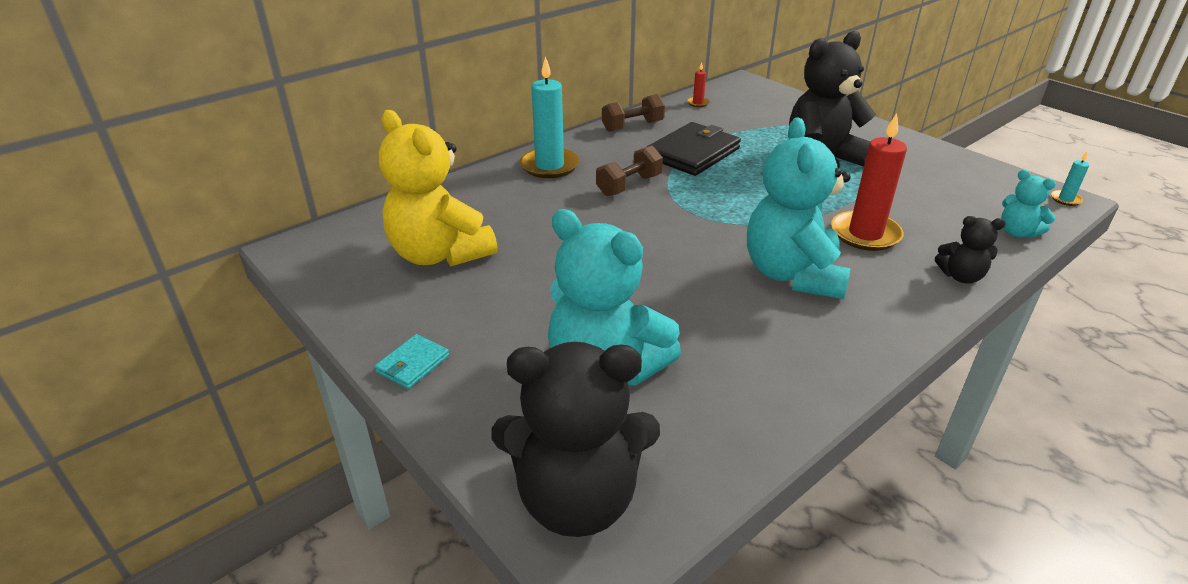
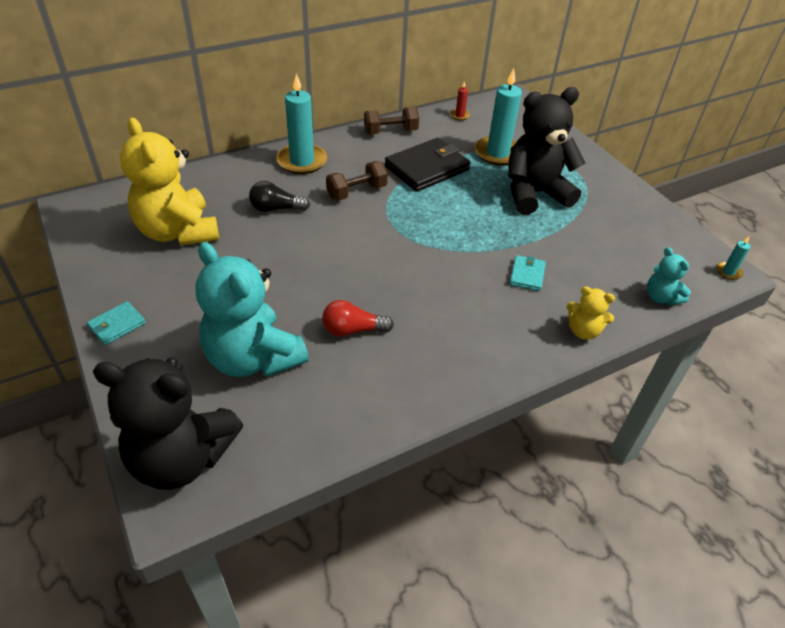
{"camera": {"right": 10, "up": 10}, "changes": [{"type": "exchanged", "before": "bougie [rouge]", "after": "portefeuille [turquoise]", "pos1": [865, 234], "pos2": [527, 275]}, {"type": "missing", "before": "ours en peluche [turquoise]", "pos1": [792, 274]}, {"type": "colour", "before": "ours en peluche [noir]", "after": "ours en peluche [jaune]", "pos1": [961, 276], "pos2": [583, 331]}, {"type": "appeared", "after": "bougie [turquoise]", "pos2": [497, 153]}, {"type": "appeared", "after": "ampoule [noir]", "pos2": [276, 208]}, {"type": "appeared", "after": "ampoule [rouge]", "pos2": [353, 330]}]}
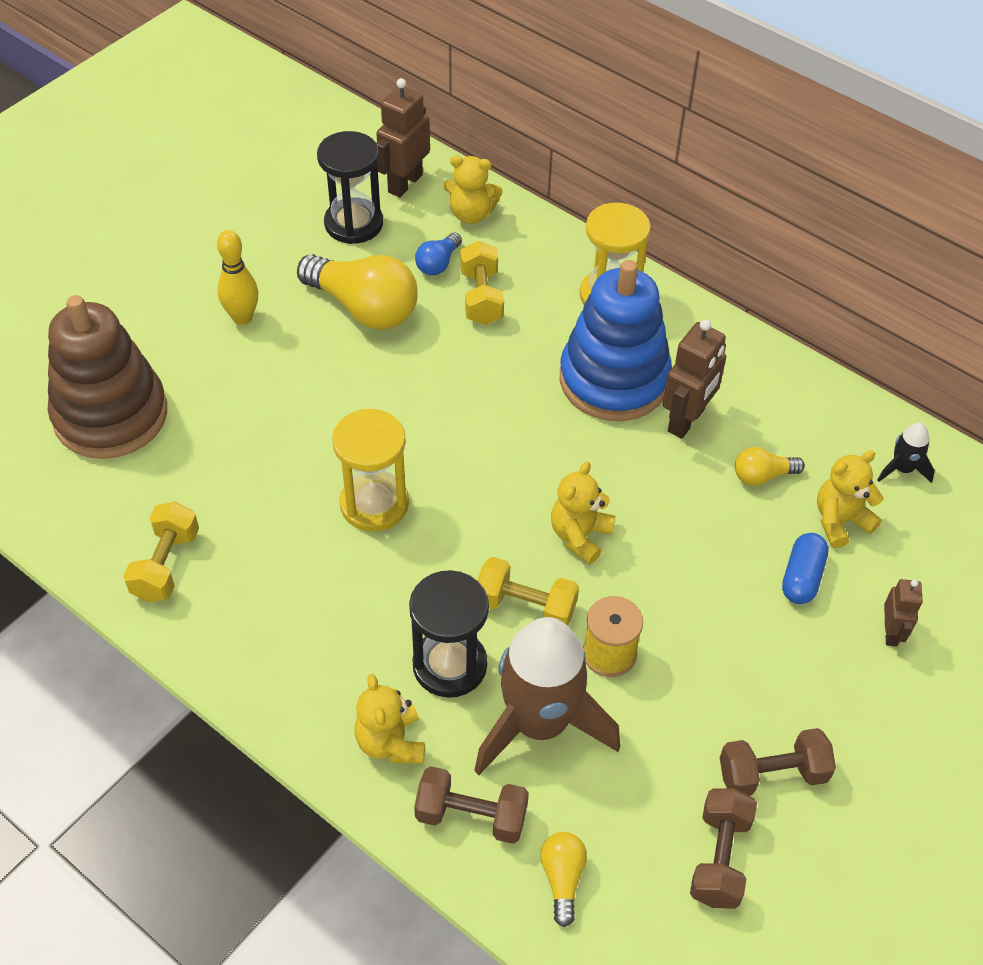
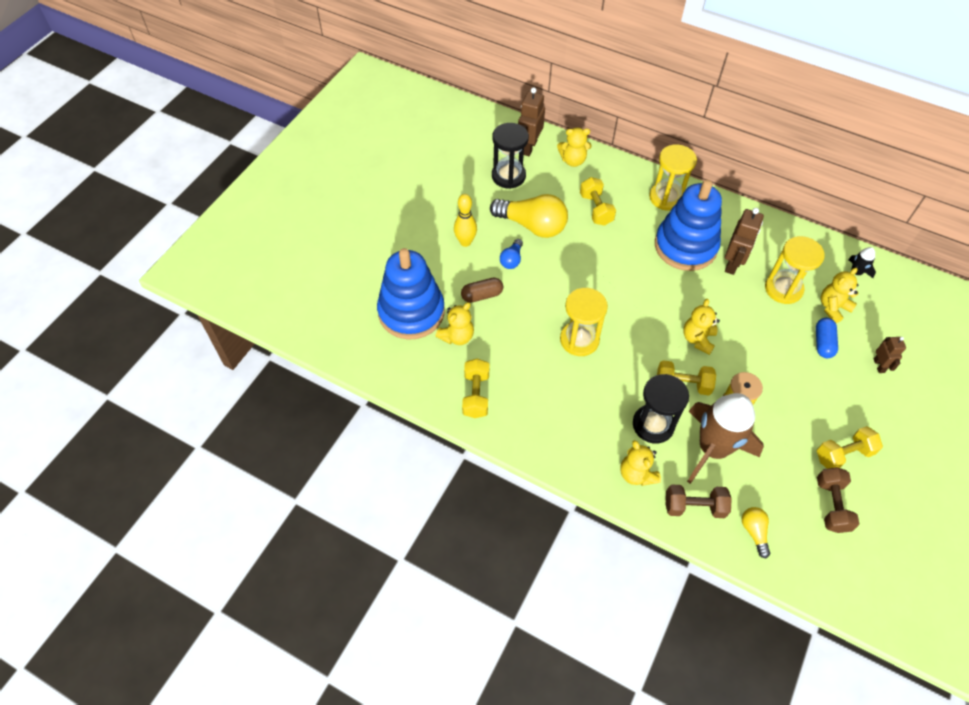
{"camera": {"right": -10, "up": 5}, "changes": [{"type": "relocated", "before": "ampoule [bleu]", "pos1": [438, 263], "pos2": [512, 260]}, {"type": "colour", "before": "jouet à empiler [marron]", "after": "jouet à empiler [bleu]", "pos1": [110, 415], "pos2": [411, 312]}, {"type": "exchanged", "before": "ampoule [jaune]", "after": "sablier [jaune]", "pos1": [762, 476], "pos2": [783, 289]}, {"type": "colour", "before": "haltère [marron]", "after": "haltère [jaune]", "pos1": [772, 774], "pos2": [843, 454]}, {"type": "appeared", "after": "gélule [marron]", "pos2": [482, 295]}, {"type": "appeared", "after": "ours en peluche [jaune]", "pos2": [457, 336]}]}
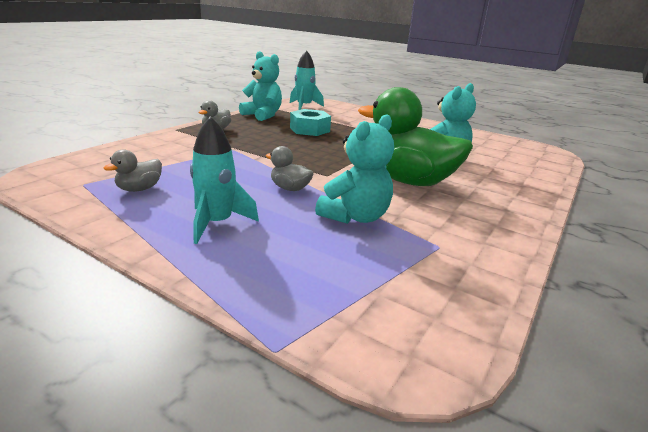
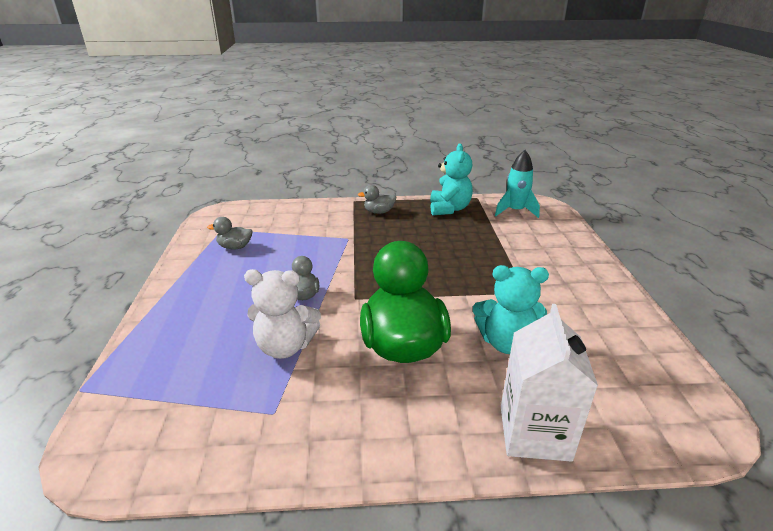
{"camera": {"right": 55, "up": 5}, "changes": [{"type": "missing", "before": "écrou [turquoise]", "pos1": [310, 129]}, {"type": "colour", "before": "ours en peluche [turquoise]", "after": "ours en peluche [blanc]", "pos1": [355, 217], "pos2": [285, 346]}, {"type": "missing", "before": "fusée [turquoise]", "pos1": [217, 223]}, {"type": "appeared", "after": "brique de lait [blanc]", "pos2": [534, 432]}]}
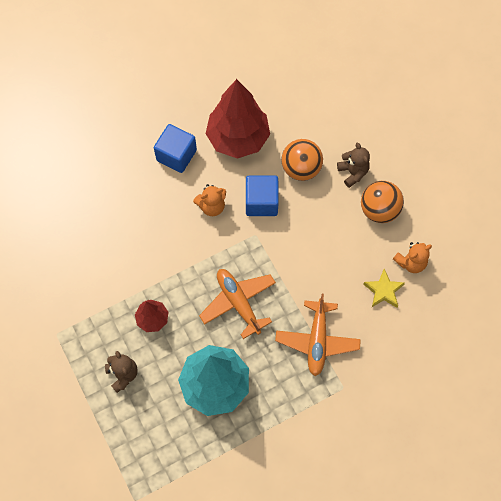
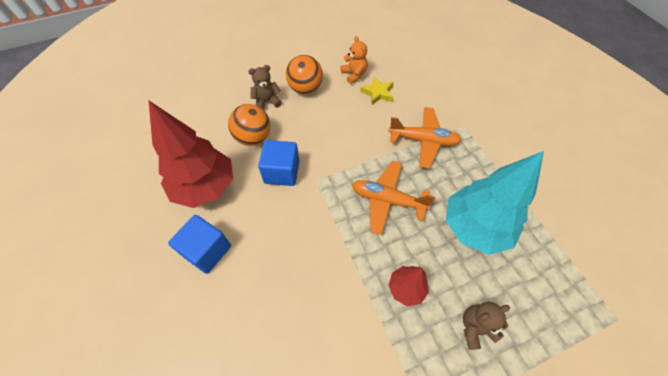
{"camera": {"right": -85, "up": -10}, "changes": [{"type": "missing", "before": "ours en peluche [orange]", "pos1": [212, 206]}, {"type": "spun", "before": "avion [orange]", "pos1": [238, 303], "pos2": [387, 200], "turn": 45}]}
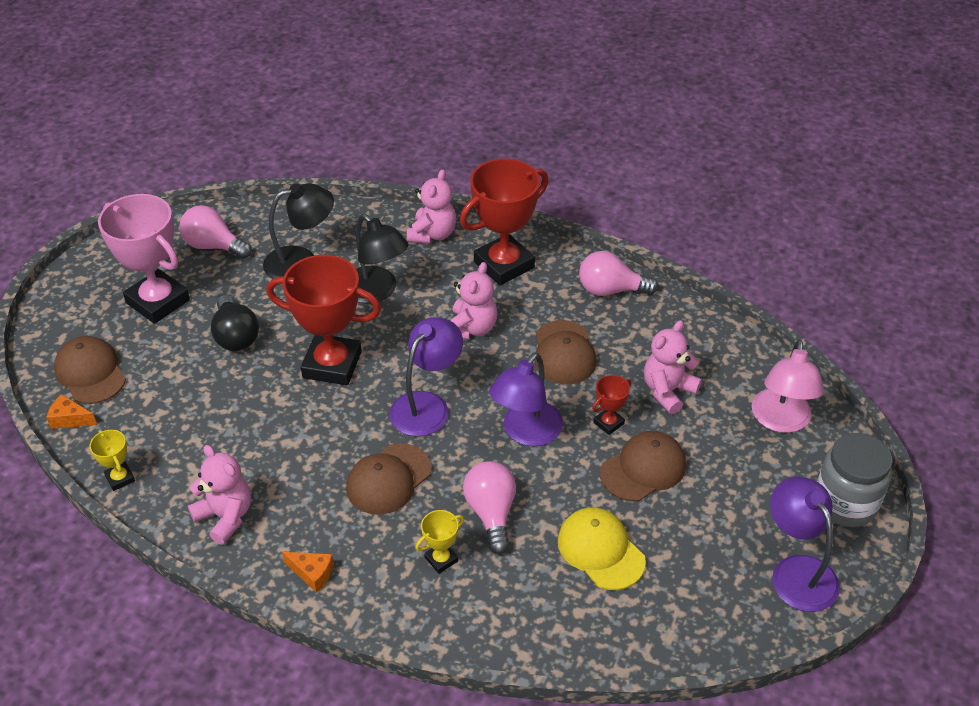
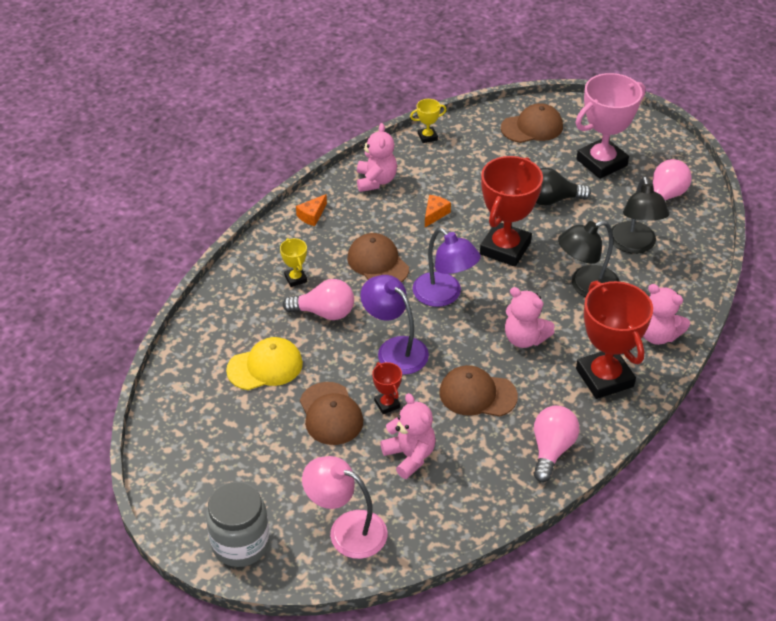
{"camera": {"right": 105, "up": 0}, "changes": [{"type": "relocated", "before": "fromage [orange]", "pos1": [70, 419], "pos2": [435, 214]}, {"type": "spun", "before": "ours en peluche [rose]", "pos1": [225, 516], "pos2": [376, 181], "turn": -60}, {"type": "missing", "before": "lampe [violet]", "pos1": [797, 571]}]}
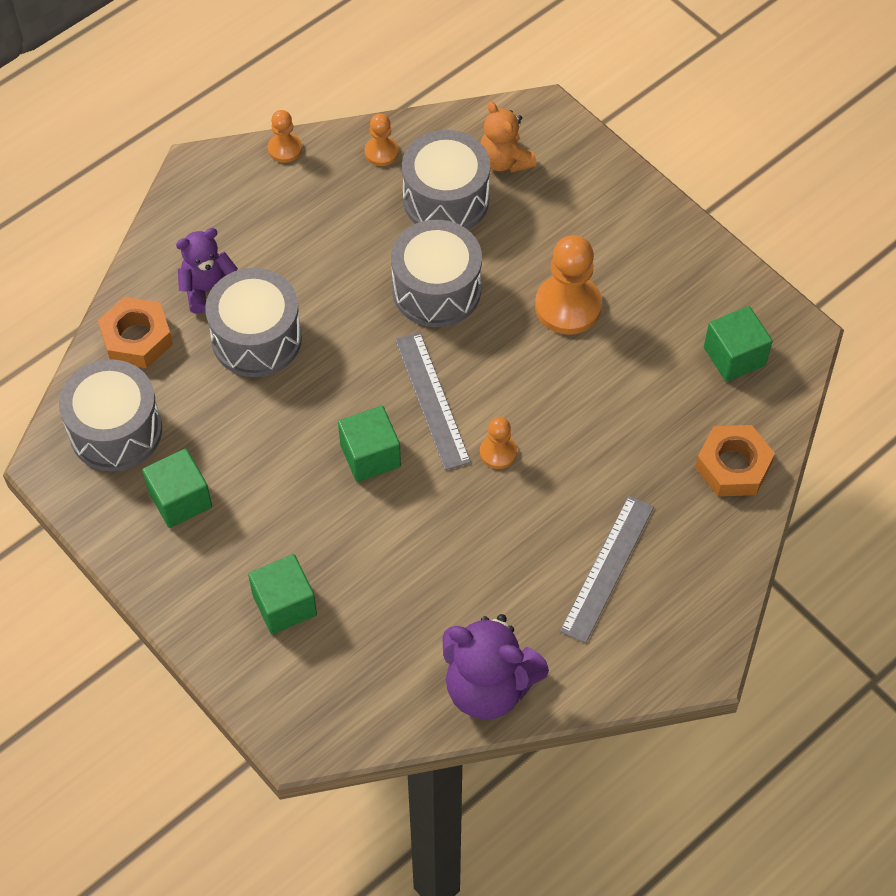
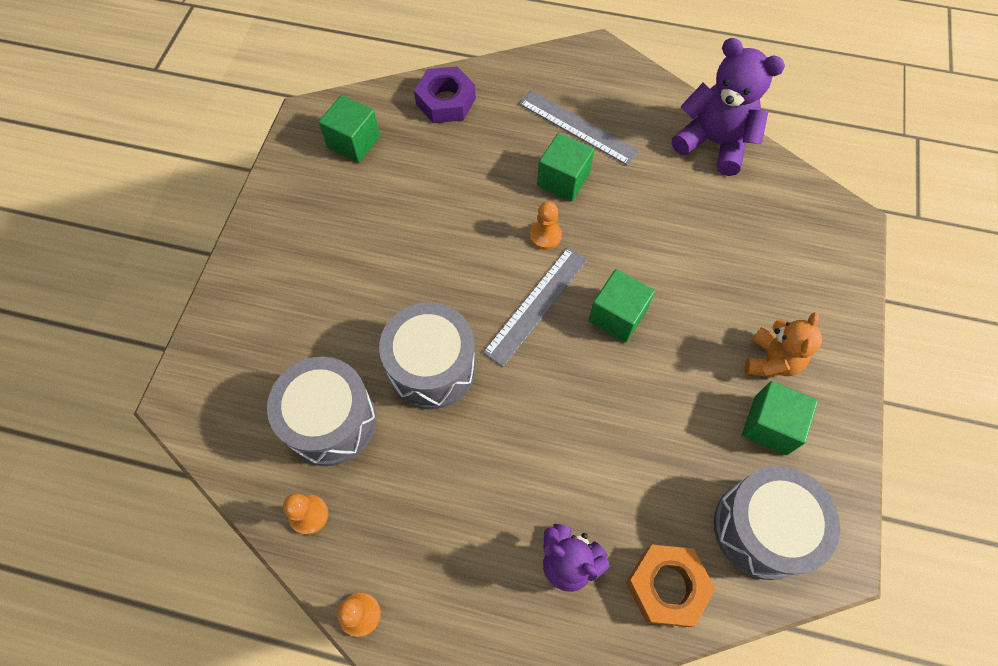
{"camera": {"right": -125, "up": 5}, "changes": [{"type": "relocated", "before": "ours en peluche [orange]", "pos1": [505, 161], "pos2": [771, 360]}, {"type": "missing", "before": "pion [orange]", "pos1": [568, 306]}, {"type": "missing", "before": "tambour [gris]", "pos1": [256, 338]}, {"type": "colour", "before": "écrou [orange]", "after": "écrou [violet]", "pos1": [733, 466], "pos2": [445, 101]}, {"type": "spun", "before": "règle [gris]", "pos1": [607, 568], "pos2": [578, 127], "turn": 45}, {"type": "relocated", "before": "cube [vert]", "pos1": [284, 605], "pos2": [563, 180]}, {"type": "spun", "before": "ours en peluche [violet]", "pos1": [488, 686], "pos2": [714, 143], "turn": -45}]}
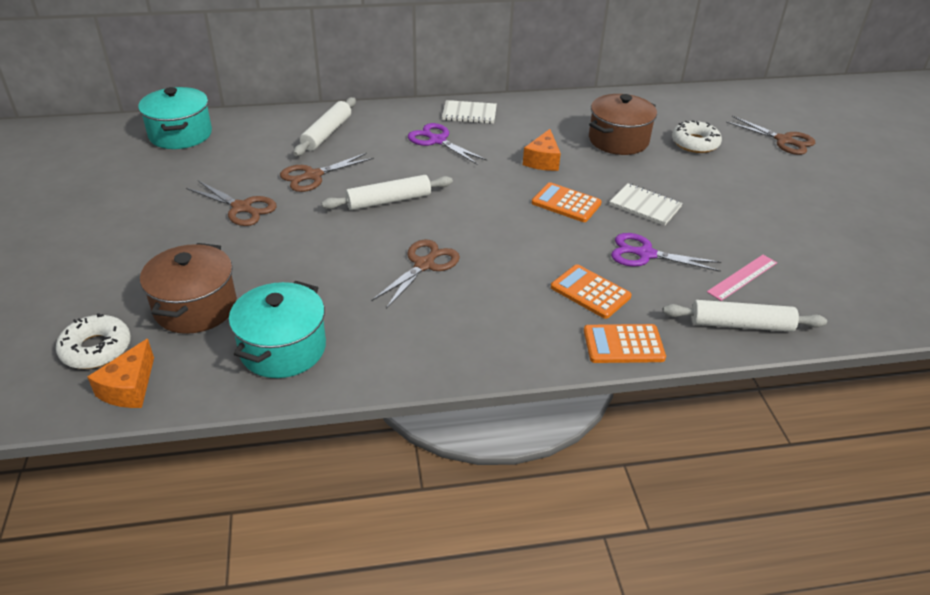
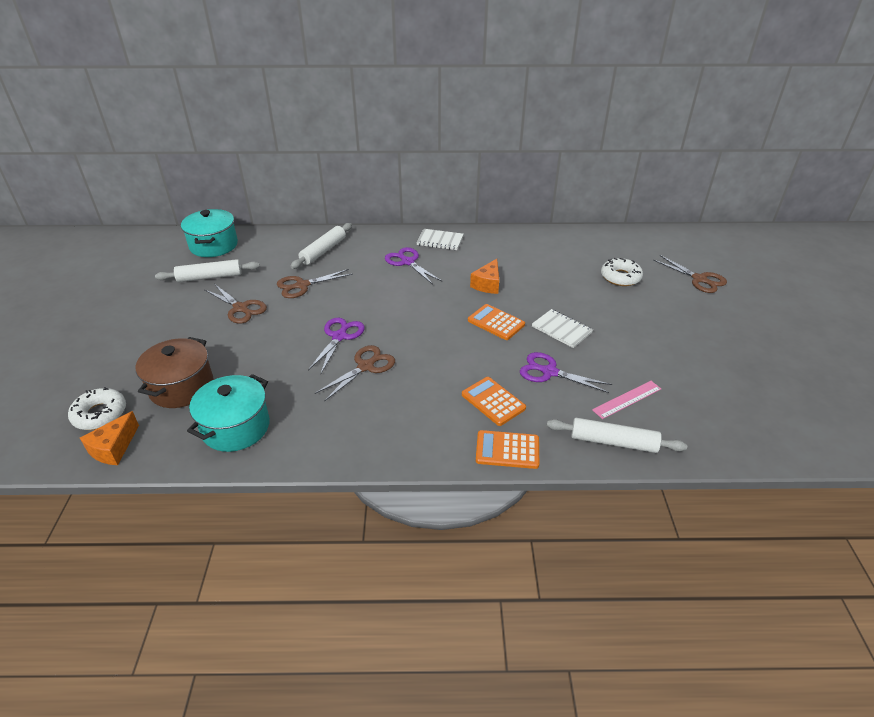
{"camera": {"right": 10, "up": 0}, "changes": [{"type": "missing", "before": "marmite [marron]", "pos1": [618, 140]}, {"type": "relocated", "before": "rouleau à pâtisserie [blanc]", "pos1": [389, 201], "pos2": [210, 277]}, {"type": "appeared", "after": "ciseaux [violet]", "pos2": [339, 337]}]}
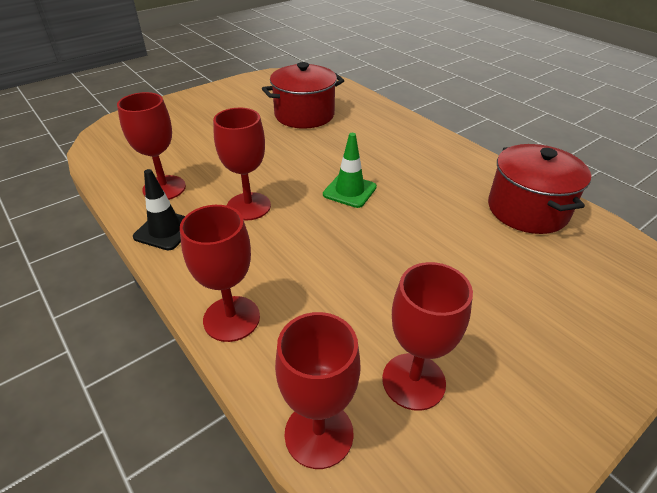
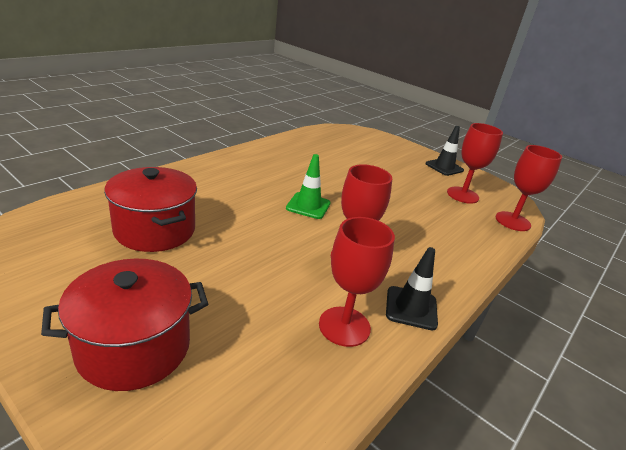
{"camera": {"right": -105, "up": -10}, "changes": [{"type": "relocated", "before": "marmite [rouge]", "pos1": [527, 210], "pos2": [134, 347]}, {"type": "missing", "before": "verre à pied [rouge]", "pos1": [231, 318]}, {"type": "appeared", "after": "cône de chantier [noir]", "pos2": [444, 167]}]}
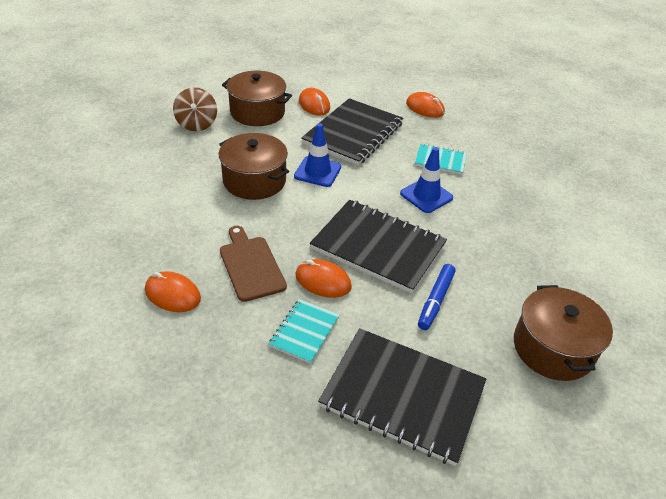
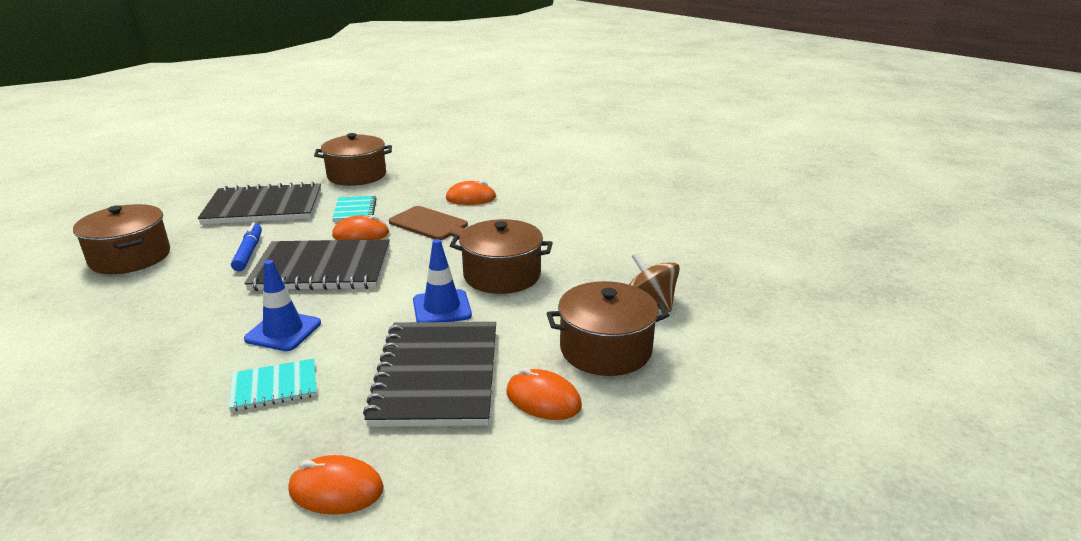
{"camera": {"right": 150, "up": -15}, "changes": [{"type": "appeared", "after": "marmite [marron]", "pos2": [357, 175]}]}
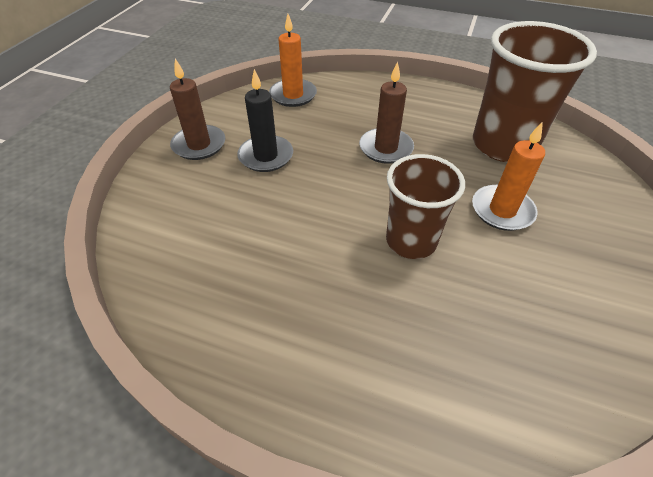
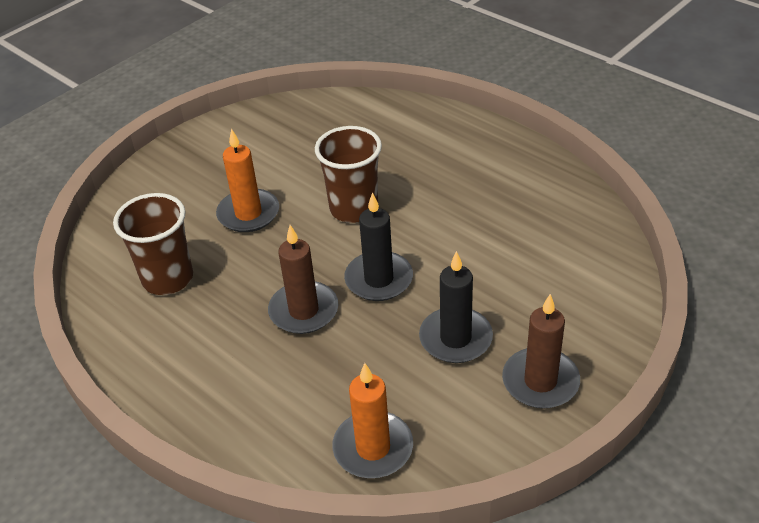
{"camera": {"right": -155, "up": -5}, "changes": [{"type": "size", "before": "gobelet [marron]", "pos1": [503, 145], "pos2": [168, 279], "scale": 0.66}, {"type": "appeared", "after": "bougie [noir]", "pos2": [379, 279]}]}
